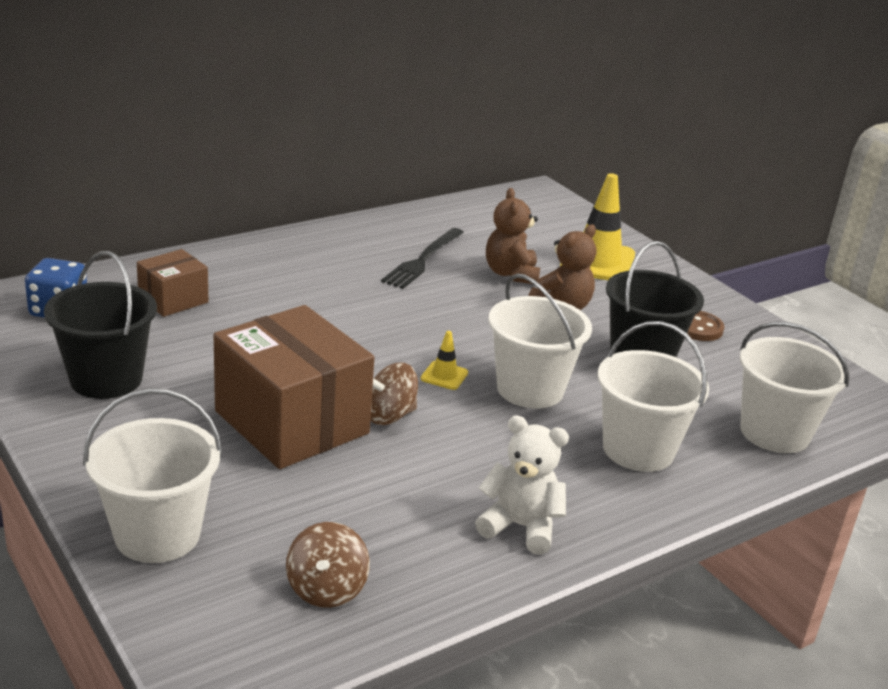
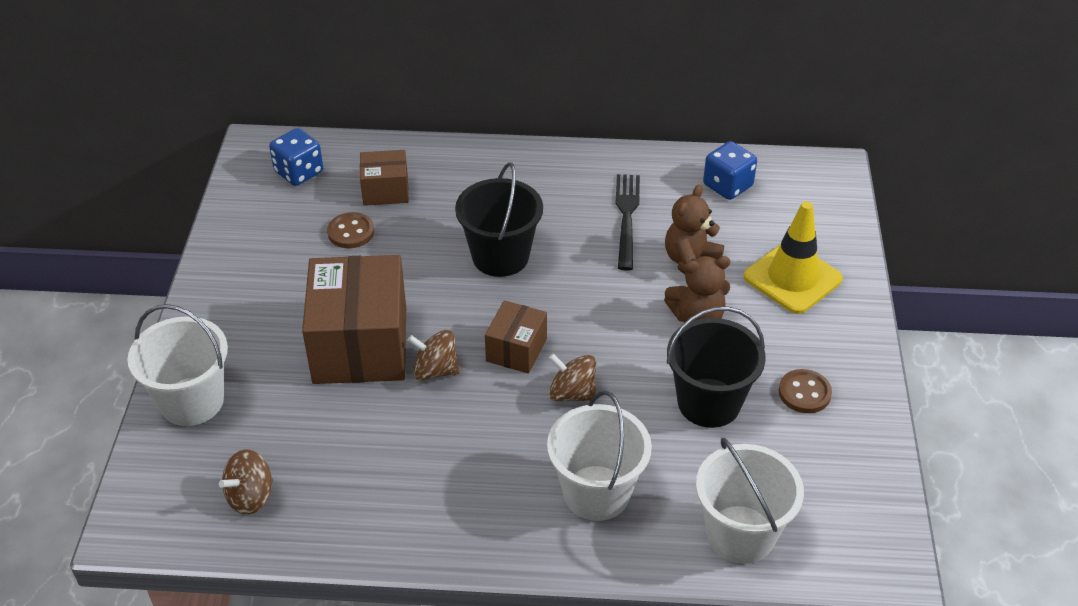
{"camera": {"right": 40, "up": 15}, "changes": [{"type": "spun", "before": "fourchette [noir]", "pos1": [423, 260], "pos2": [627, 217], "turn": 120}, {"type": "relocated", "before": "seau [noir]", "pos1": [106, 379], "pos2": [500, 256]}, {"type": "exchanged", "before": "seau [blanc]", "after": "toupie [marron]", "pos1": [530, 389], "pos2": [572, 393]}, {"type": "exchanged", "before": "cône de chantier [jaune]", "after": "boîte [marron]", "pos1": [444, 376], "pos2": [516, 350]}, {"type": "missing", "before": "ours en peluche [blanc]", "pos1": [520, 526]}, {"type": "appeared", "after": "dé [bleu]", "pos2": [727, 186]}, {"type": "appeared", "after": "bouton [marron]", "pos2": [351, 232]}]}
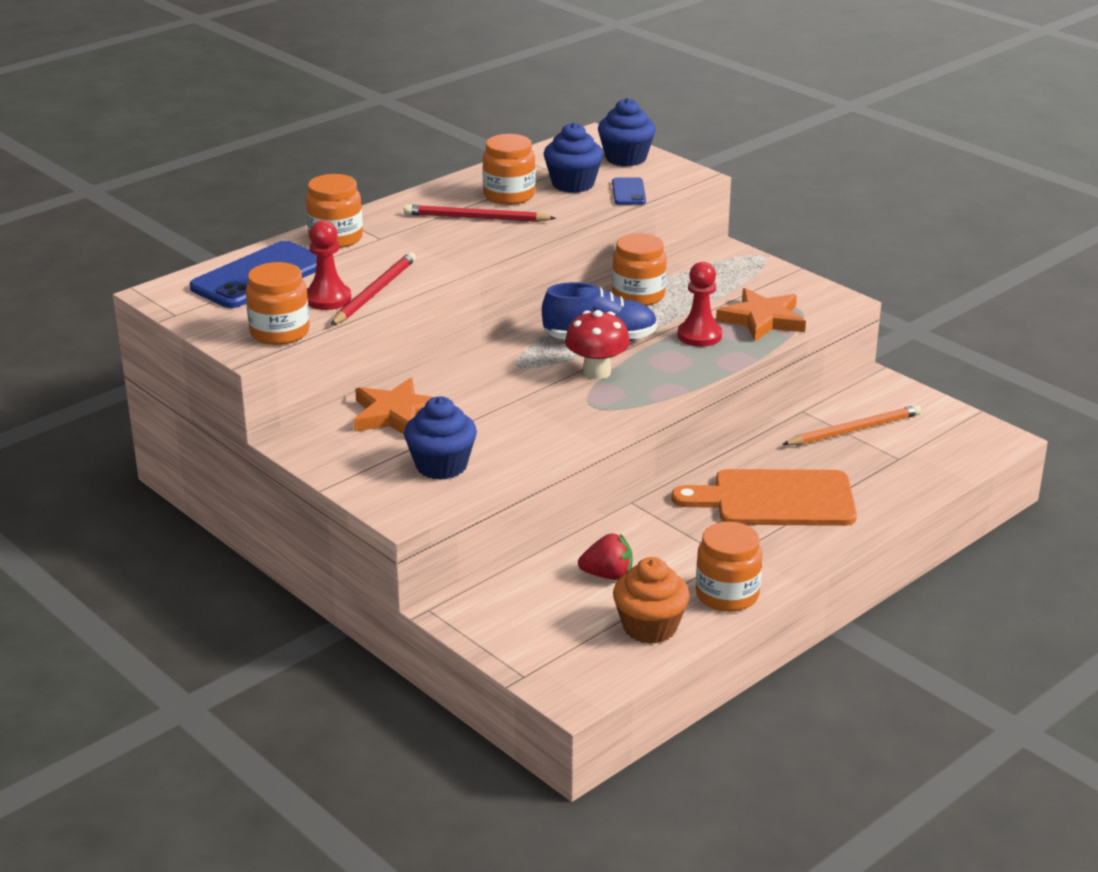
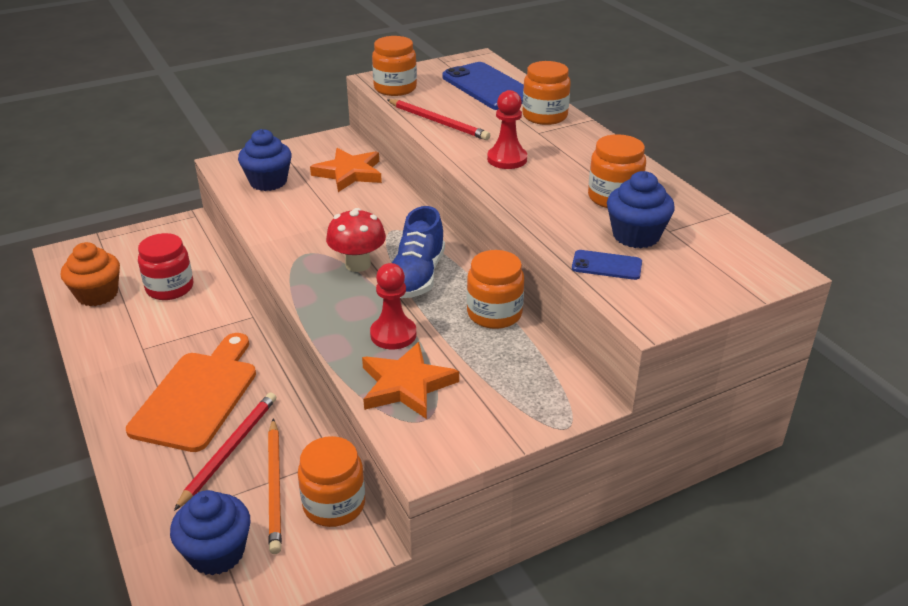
{"camera": {"right": 105, "up": 5}, "changes": [{"type": "relocated", "before": "muffin [bleu]", "pos1": [626, 158], "pos2": [217, 553]}, {"type": "relocated", "before": "crayon [rouge]", "pos1": [476, 218], "pos2": [229, 450]}, {"type": "relocated", "before": "pion [rouge]", "pos1": [328, 299], "pos2": [507, 159]}, {"type": "relocated", "before": "bocal [orange]", "pos1": [727, 595], "pos2": [334, 504]}, {"type": "exchanged", "before": "fraise [rouge]", "after": "bocal [rouge]", "pos1": [607, 575], "pos2": [170, 288]}]}
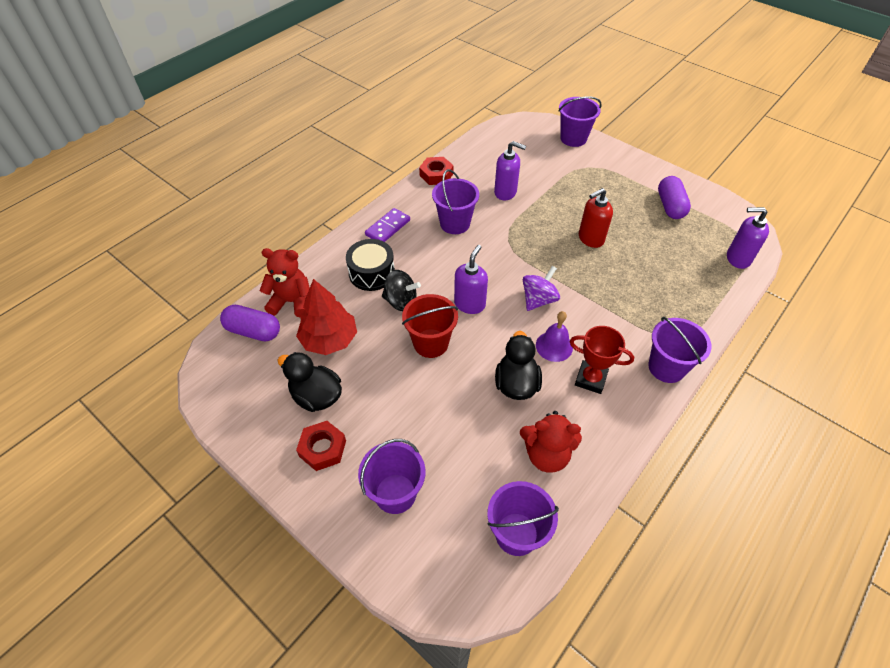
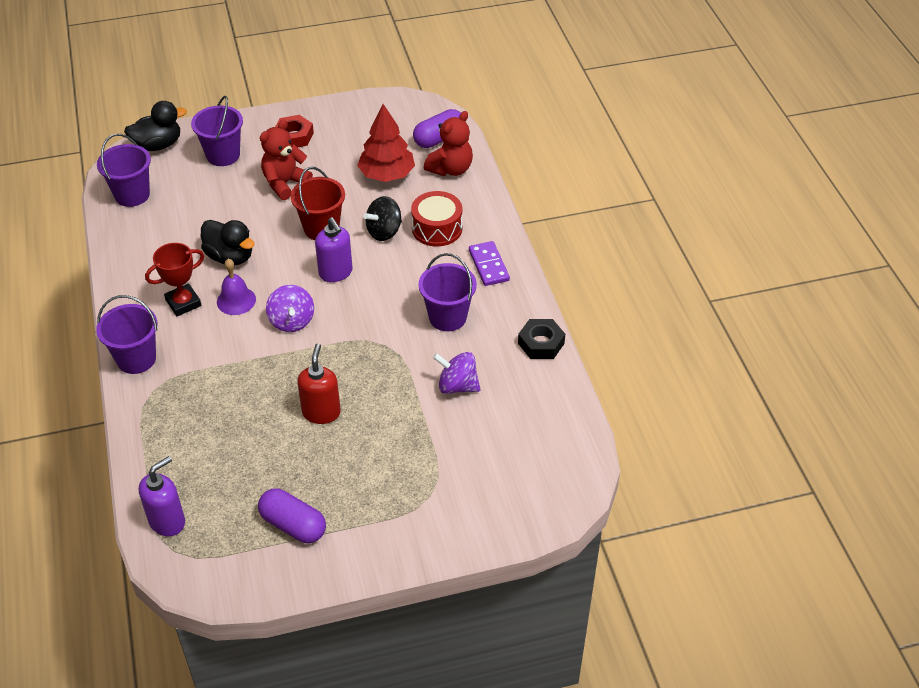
{"camera": {"right": 125, "up": -5}, "changes": [{"type": "missing", "before": "seau [violet]", "pos1": [573, 138]}, {"type": "exchanged", "before": "distributeur de savon [violet]", "after": "toupie [violet]", "pos1": [505, 192], "pos2": [457, 386]}, {"type": "colour", "before": "écrou [rouge]", "after": "écrou [noir]", "pos1": [436, 175], "pos2": [541, 343]}, {"type": "colour", "before": "tambour [noir]", "after": "tambour [rouge]", "pos1": [372, 273], "pos2": [437, 228]}, {"type": "relocated", "before": "canard [noir]", "pos1": [316, 396], "pos2": [158, 145]}, {"type": "relocated", "before": "ours en peluche [rouge]", "pos1": [546, 455], "pos2": [285, 183]}]}
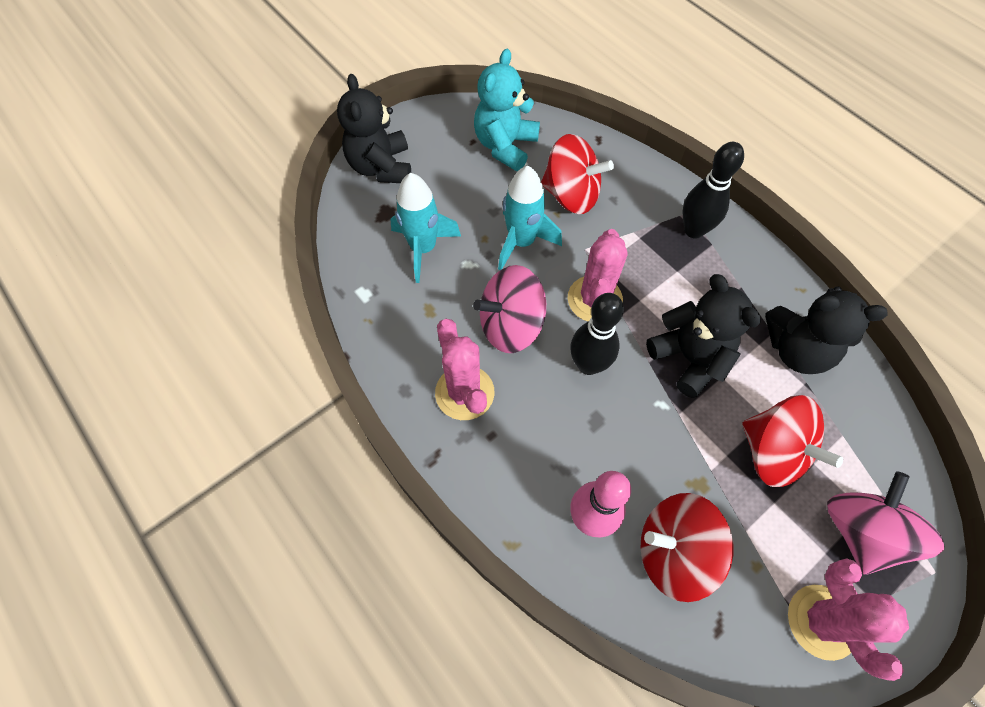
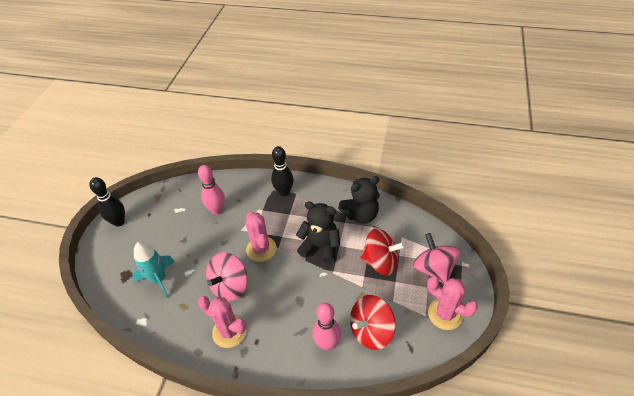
{"camera": {"right": -35, "up": -15}, "changes": [{"type": "missing", "before": "ours en peluche [turquoise]", "pos1": [505, 146]}, {"type": "missing", "before": "ours en peluche [noir]", "pos1": [381, 167]}, {"type": "exchanged", "before": "toupie [rouge]", "after": "quille [rose]", "pos1": [571, 195], "pos2": [217, 210]}, {"type": "missing", "before": "fusée [turquoise]", "pos1": [522, 242]}, {"type": "relocated", "before": "quille [noir]", "pos1": [588, 365], "pos2": [119, 222]}]}
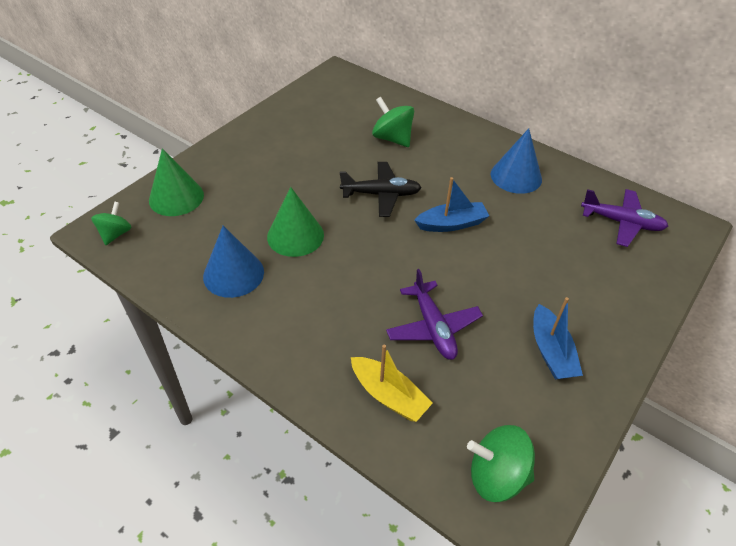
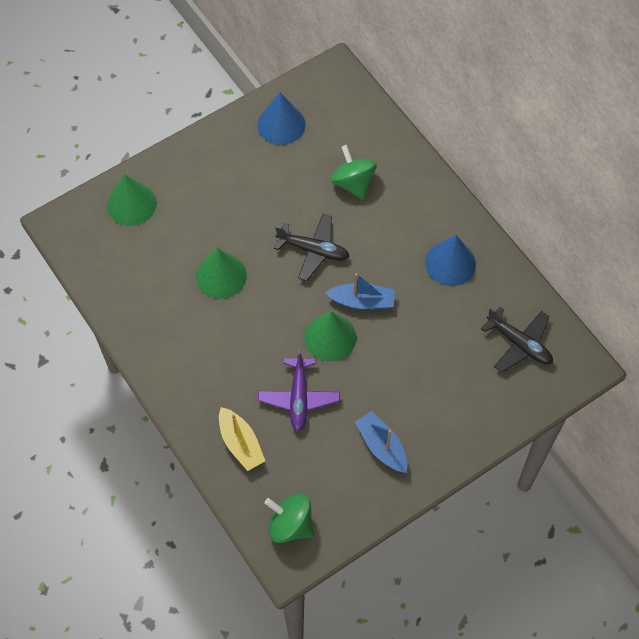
{"camera": {"right": 20, "up": 15}, "changes": [{"type": "colour", "before": "avion [violet]", "after": "avion [noir]", "pos1": [621, 222], "pos2": [519, 344]}, {"type": "missing", "before": "toupie [vert]", "pos1": [115, 234]}, {"type": "relocated", "before": "cône [bleu]", "pos1": [233, 274], "pos2": [281, 124]}, {"type": "spun", "before": "bateau [bleu]", "pos1": [551, 351], "pos2": [382, 446], "turn": 135}, {"type": "appeared", "after": "cône [vert]", "pos2": [330, 337]}]}
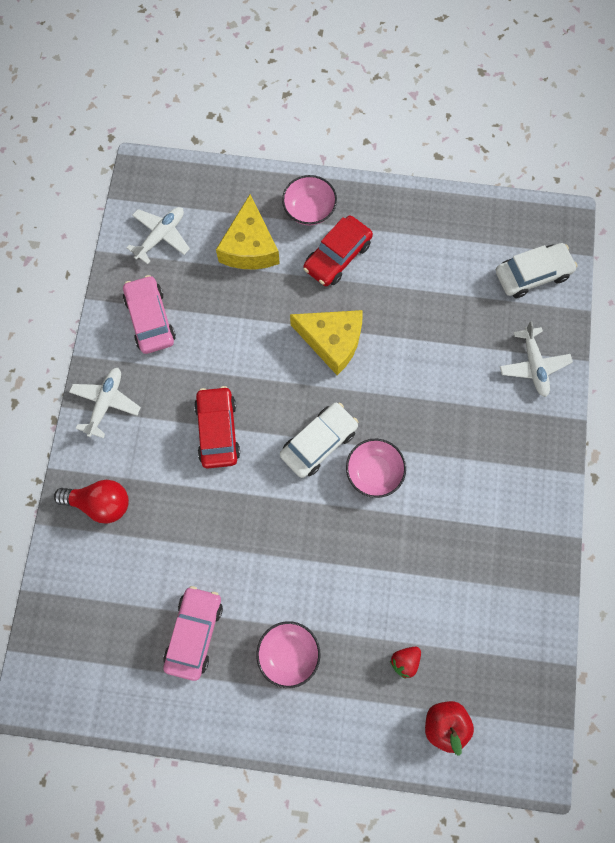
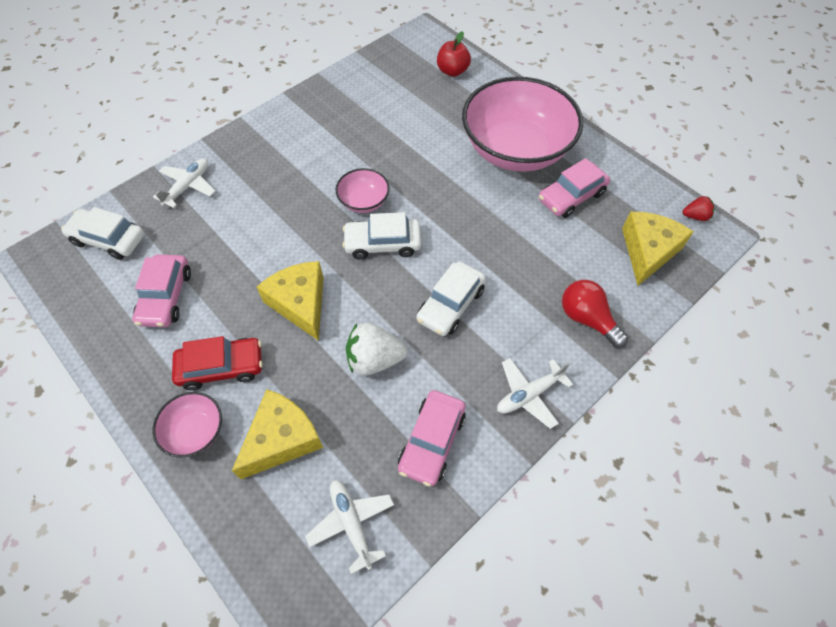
{"camera": {"right": -140, "up": -15}, "changes": [{"type": "spun", "before": "avion [blanc]", "pos1": [161, 236], "pos2": [352, 523], "turn": 75}, {"type": "colour", "before": "voiture [rouge]", "after": "voiture [blanc]", "pos1": [217, 430], "pos2": [450, 304]}, {"type": "size", "before": "bol [rose]", "pos1": [288, 653], "pos2": [516, 150], "scale": 2.29}, {"type": "relocated", "before": "fraise [rouge]", "pos1": [405, 660], "pos2": [695, 216]}, {"type": "appeared", "after": "fromage [jaune]", "pos2": [648, 251]}, {"type": "appeared", "after": "voiture [rose]", "pos2": [166, 297]}, {"type": "appeared", "after": "fraise [blanc]", "pos2": [374, 359]}]}
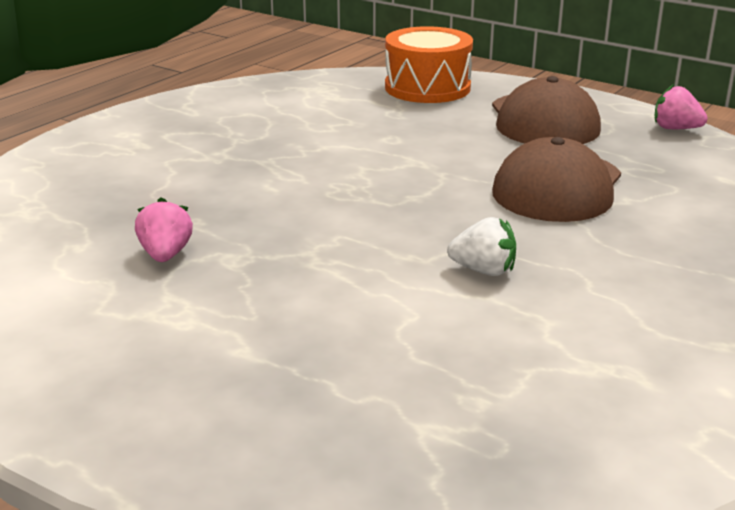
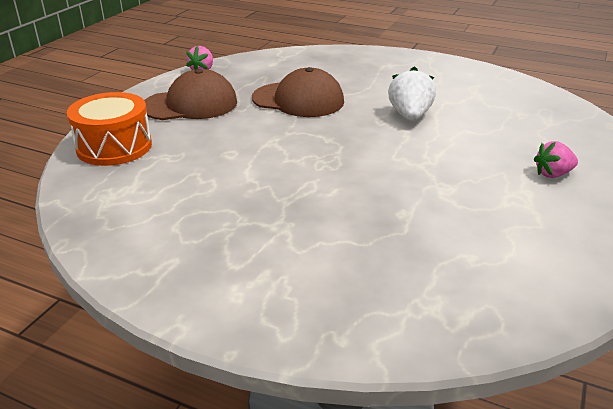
{"camera": {"right": -100, "up": 5}, "changes": [{"type": "relocated", "before": "fraise [rose]", "pos1": [165, 255], "pos2": [553, 174]}, {"type": "size", "before": "fraise [blanc]", "pos1": [483, 270], "pos2": [410, 116], "scale": 1.52}]}
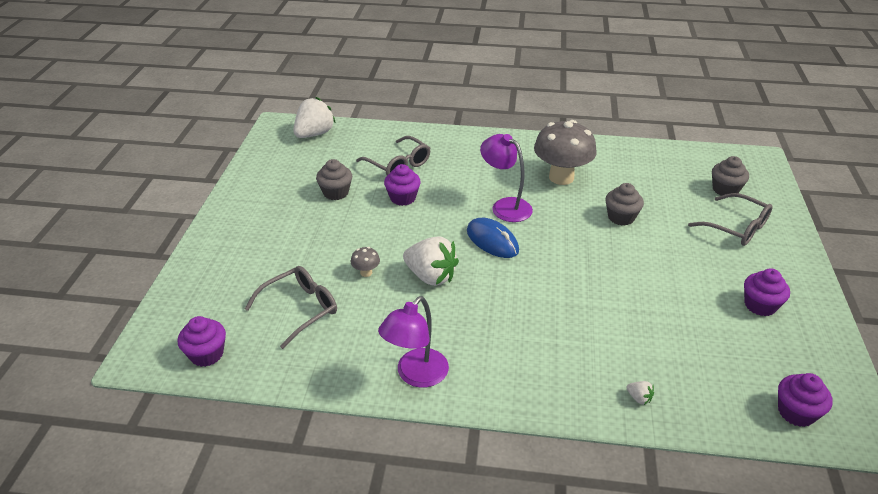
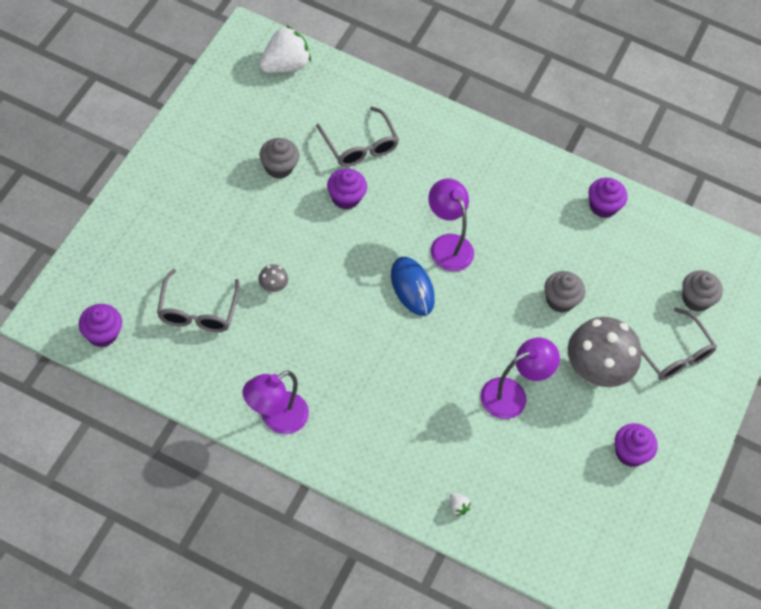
{"camera": {"right": 10, "up": 20}, "changes": [{"type": "relocated", "before": "champignon [gris]", "pos1": [561, 177], "pos2": [595, 372]}, {"type": "missing", "before": "fraise [blanc]", "pos1": [431, 276]}, {"type": "spun", "before": "lunettes [gris]", "pos1": [300, 309], "pos2": [197, 311], "turn": 120}, {"type": "relocated", "before": "muffin [violet]", "pos1": [796, 412], "pos2": [603, 206]}, {"type": "appeared", "after": "lampe [violet]", "pos2": [512, 394]}]}
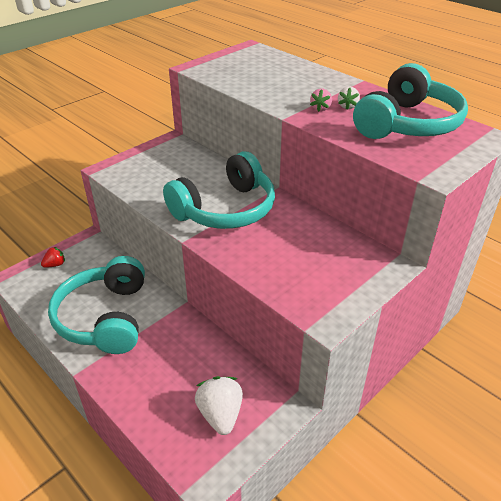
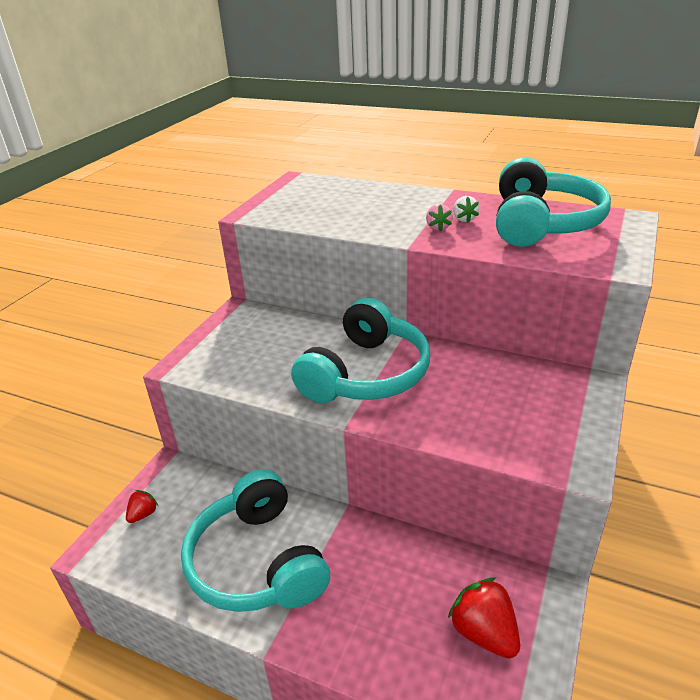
{"camera": {"right": -20, "up": -5}, "changes": [{"type": "colour", "before": "fraise [blanc]", "after": "fraise [rouge]", "pos1": [220, 414], "pos2": [484, 632]}]}
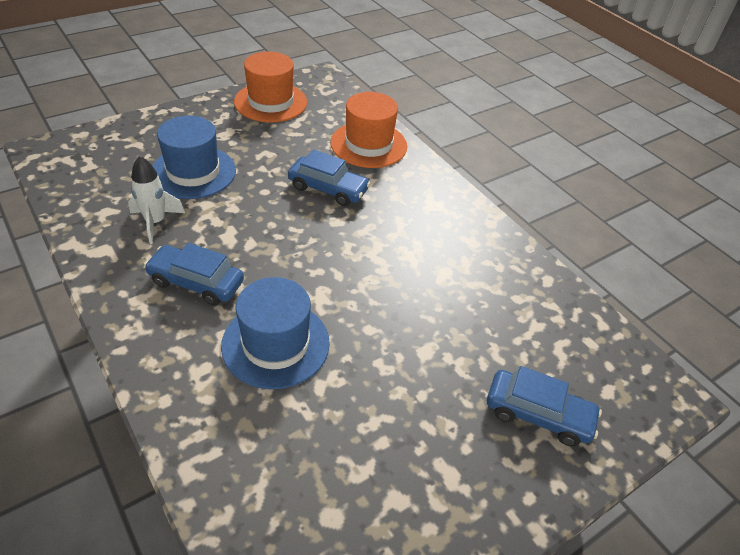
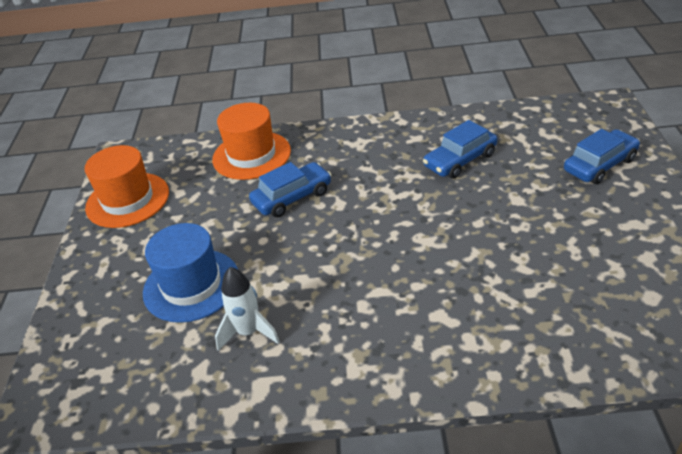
{"camera": {"right": -50, "up": -5}, "changes": [{"type": "relocated", "before": "voiture [bleu]", "pos1": [196, 282], "pos2": [460, 160]}, {"type": "missing", "before": "chapeau [bleu]", "pos1": [275, 344]}]}
